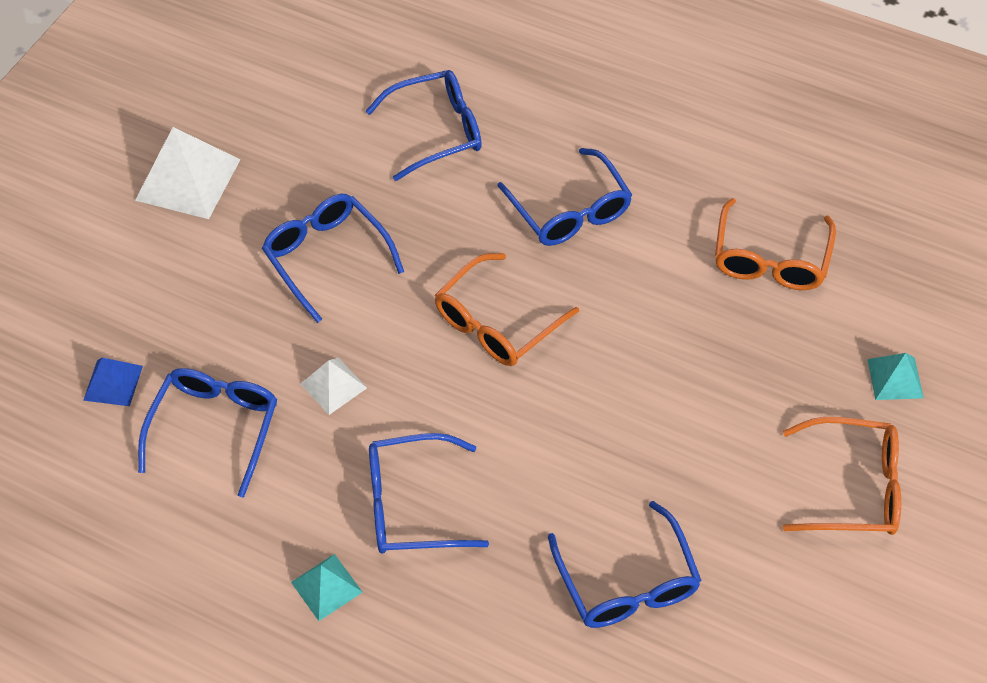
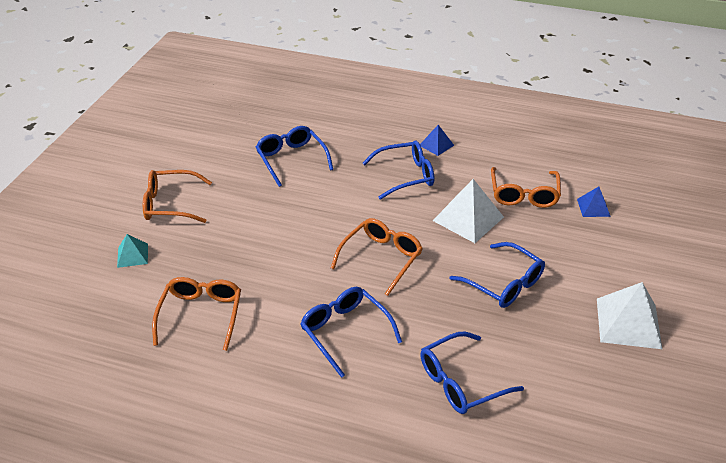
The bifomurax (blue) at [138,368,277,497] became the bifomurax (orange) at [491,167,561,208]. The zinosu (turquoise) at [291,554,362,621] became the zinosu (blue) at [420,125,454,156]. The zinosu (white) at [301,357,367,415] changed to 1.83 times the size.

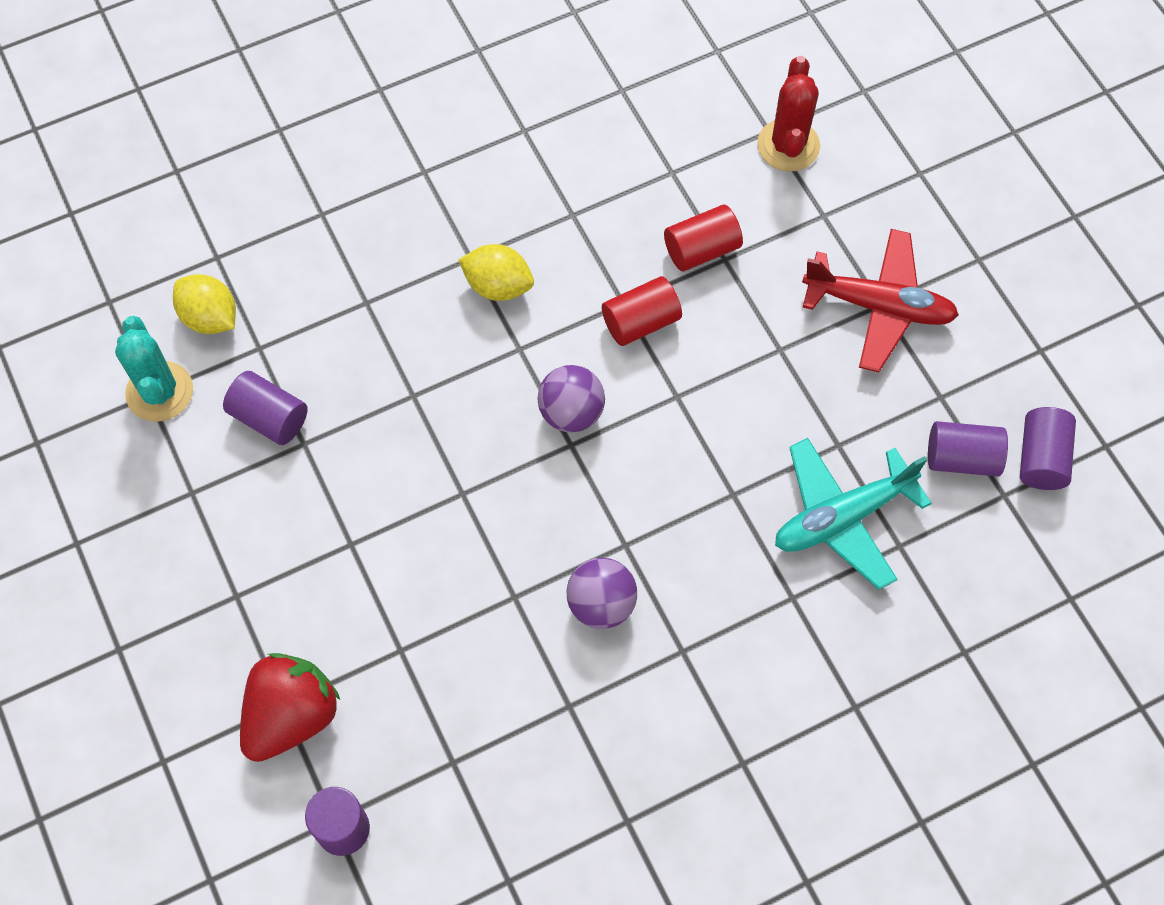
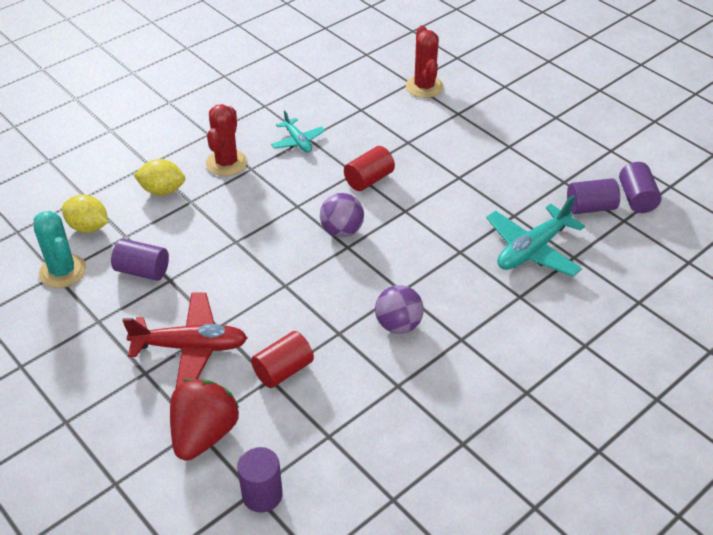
The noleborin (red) at [206,104,248,176] appeared. The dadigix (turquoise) at [271,110,325,153] appeared. The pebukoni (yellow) moved from [459,244,534,301] to [133,159,185,195]. The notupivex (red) moved from [664,205,743,271] to [251,331,314,388]. The dadigix (red) moved from [802,229,959,372] to [122,293,247,388].

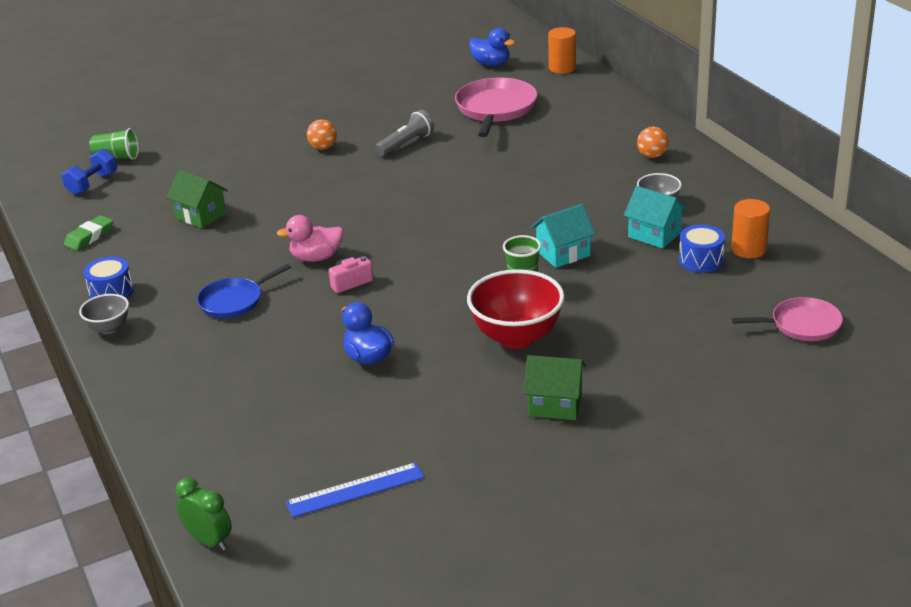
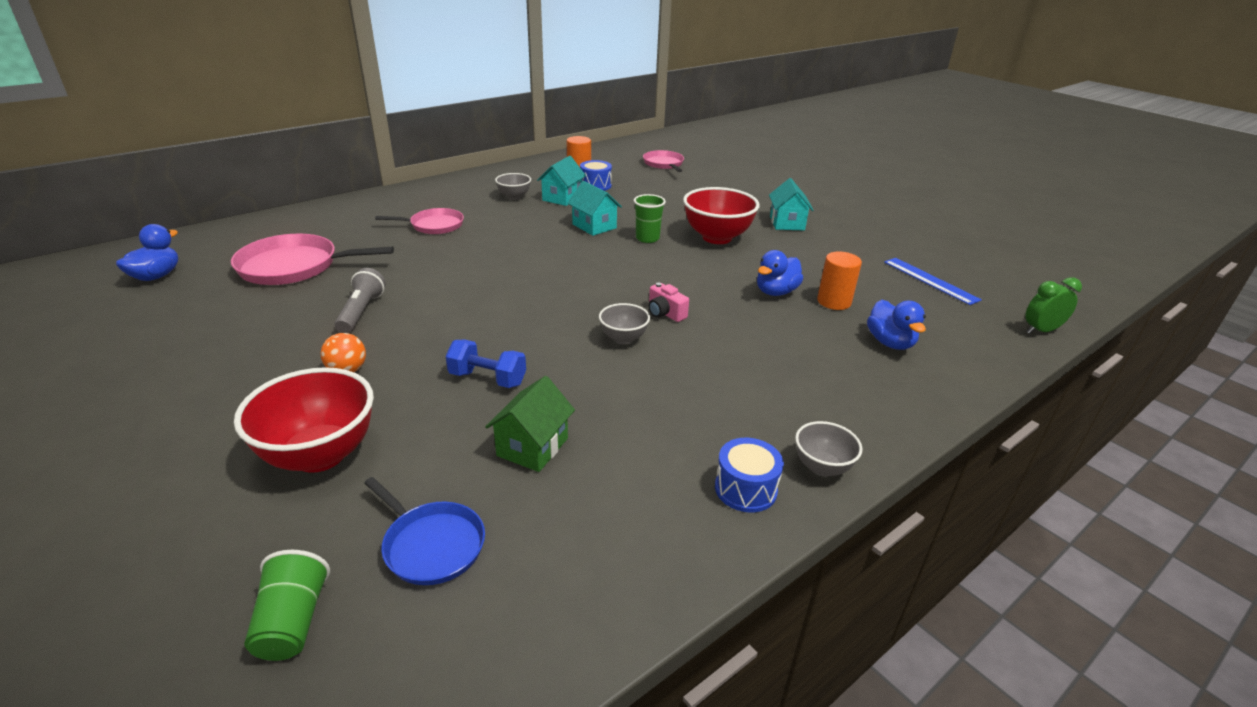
The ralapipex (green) at [64,215,114,251] disappeared. The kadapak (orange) at [637,127,669,158] disappeared. The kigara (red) at [234,367,374,473] appeared. The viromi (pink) at [375,208,464,234] appeared. The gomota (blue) at [867,300,926,350] appeared. The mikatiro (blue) moved from [62,148,117,195] to [445,339,526,388]. The viromi (blue) moved from [197,264,291,318] to [364,477,485,585]. The notupivex (orange) moved from [548,27,576,74] to [817,252,862,310]. The gomota (pink) at [276,215,343,262] was replaced by the kigara (grey) at [599,303,650,344]. The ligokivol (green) at [523,355,586,420] became the ligokivol (turquoise) at [769,178,814,230]. The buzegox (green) at [176,478,232,550] turned 45 degrees clockwise. The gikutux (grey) at [375,110,434,156] turned 60 degrees clockwise.

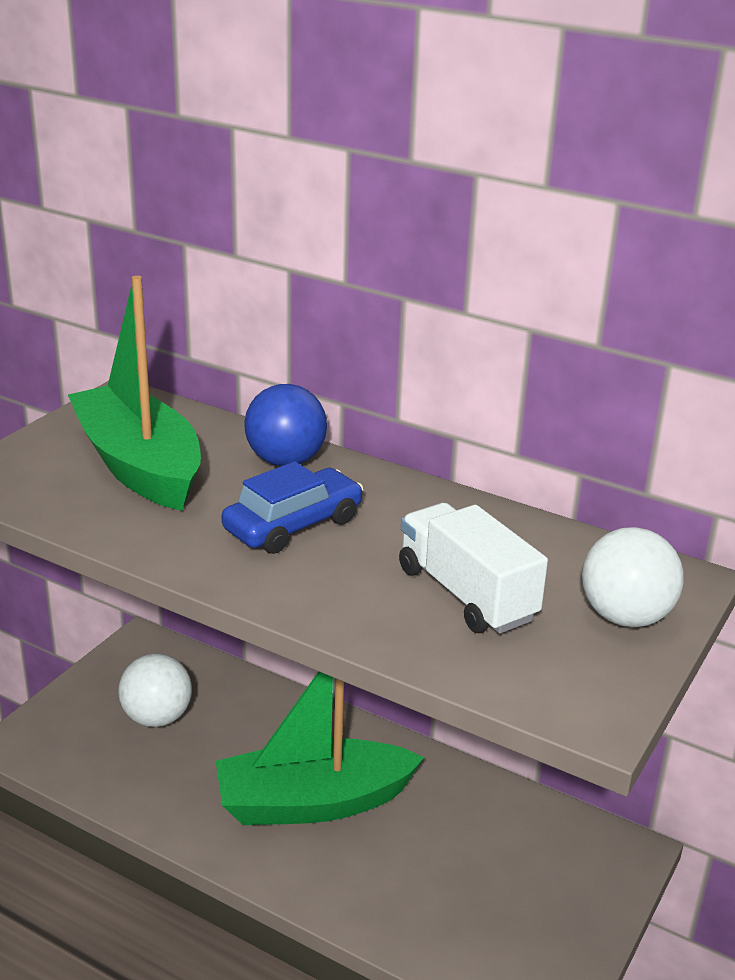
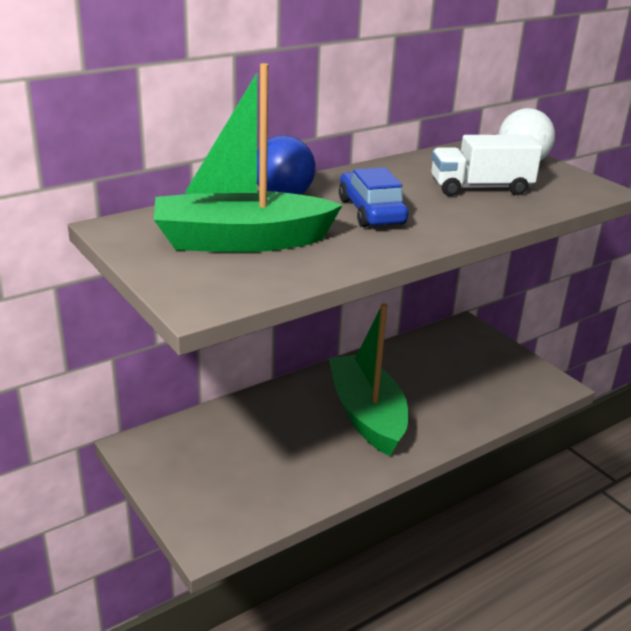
The kadapak (white) at [118,654,192,727] disappeared. The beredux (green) at [216,671,424,825] turned 150 degrees clockwise.

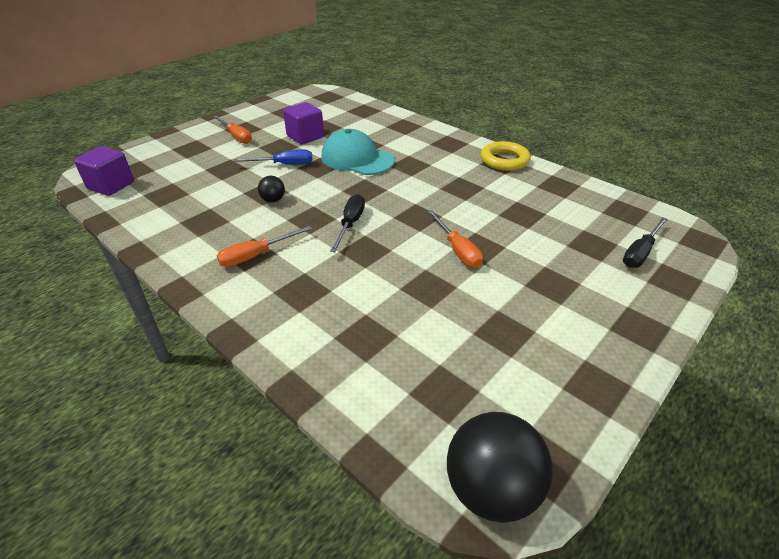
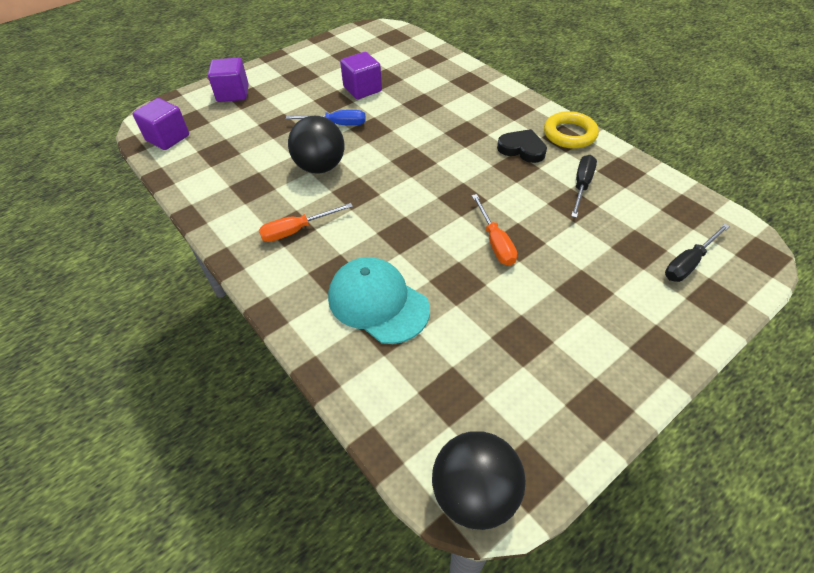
The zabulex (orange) at [213,115,252,144] disappeared. The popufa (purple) at [208,58,249,102] appeared. The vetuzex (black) at [497,129,547,163] appeared. The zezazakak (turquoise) moved from [322,129,395,175] to [328,257,430,344]. The zabulex (black) moved from [330,194,365,252] to [571,155,597,218]. The kadapak (black) at [258,176,285,202] changed to 2.06 times the size.

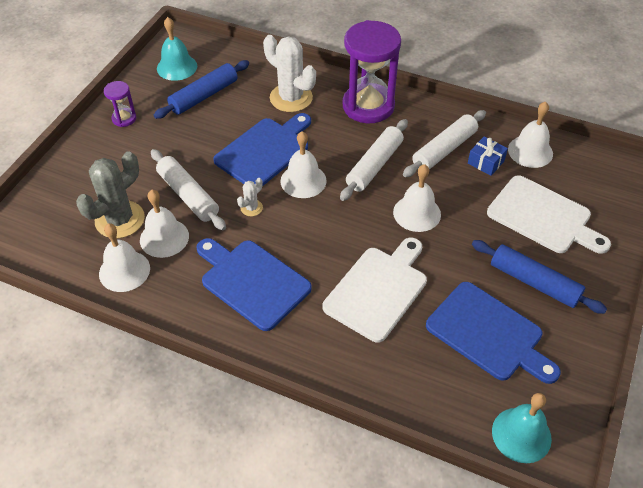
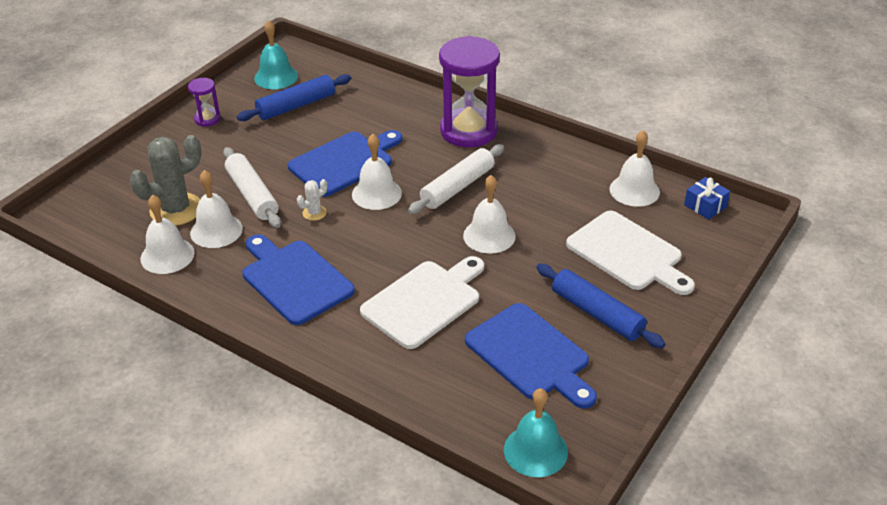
The noleborin (white) at [263,35,316,112] disappeared. The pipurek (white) at [403,110,486,177] disappeared. The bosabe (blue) moved from [468,136,508,176] to [684,177,730,220].

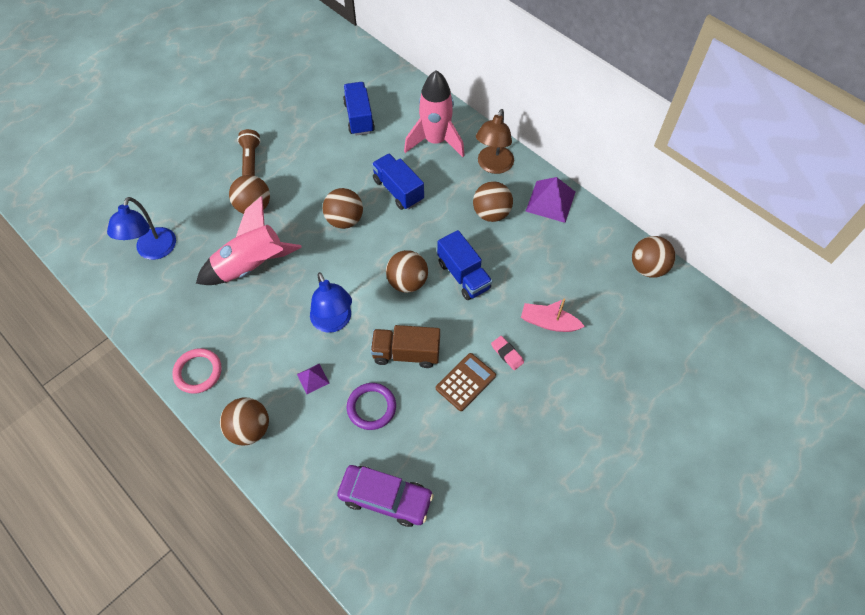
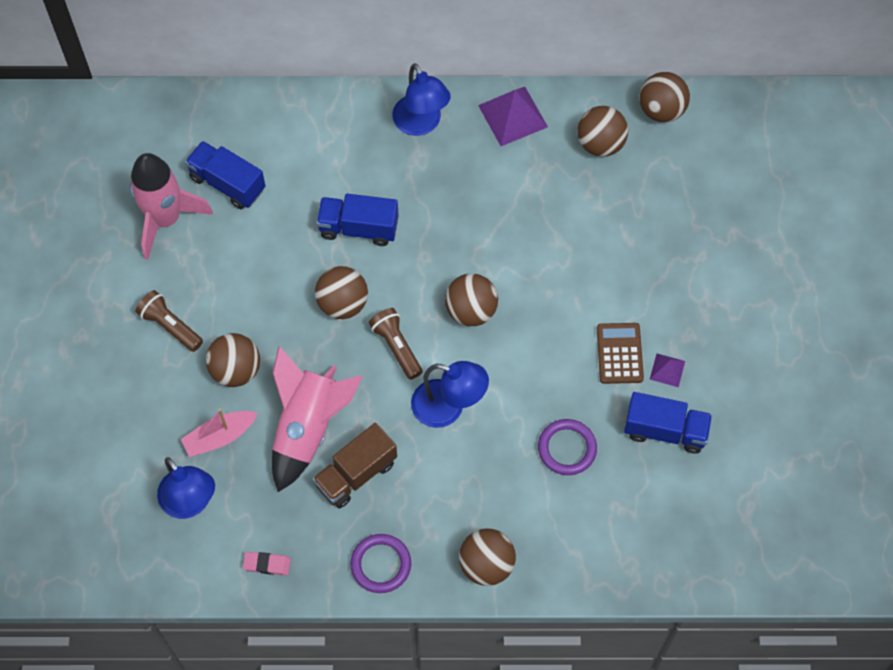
The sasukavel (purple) at [337,465,434,527] disappeared. The gikutux (brown) at [369,308,422,380] appeared. The zinosu (purple) moved from [297,363,330,394] to [650,354,685,387]. The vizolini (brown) moved from [370,325,440,368] to [313,423,397,509]. The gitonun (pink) moved from [404,70,465,157] to [130,153,213,260]. The vizolini (blue) moved from [437,230,492,300] to [624,392,712,454]. The kadapak (brown) moved from [473,181,513,222] to [577,106,628,157]. The ralapipex (pink) moved from [491,336,524,370] to [243,552,291,575]. The beredux (pink) moved from [521,299,585,332] to [181,409,258,457]. The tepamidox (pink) at [172,348,222,394] became the tepamidox (purple) at [350,534,411,593]. The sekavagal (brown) at [476,109,514,174] became the sekavagal (blue) at [392,63,451,136].

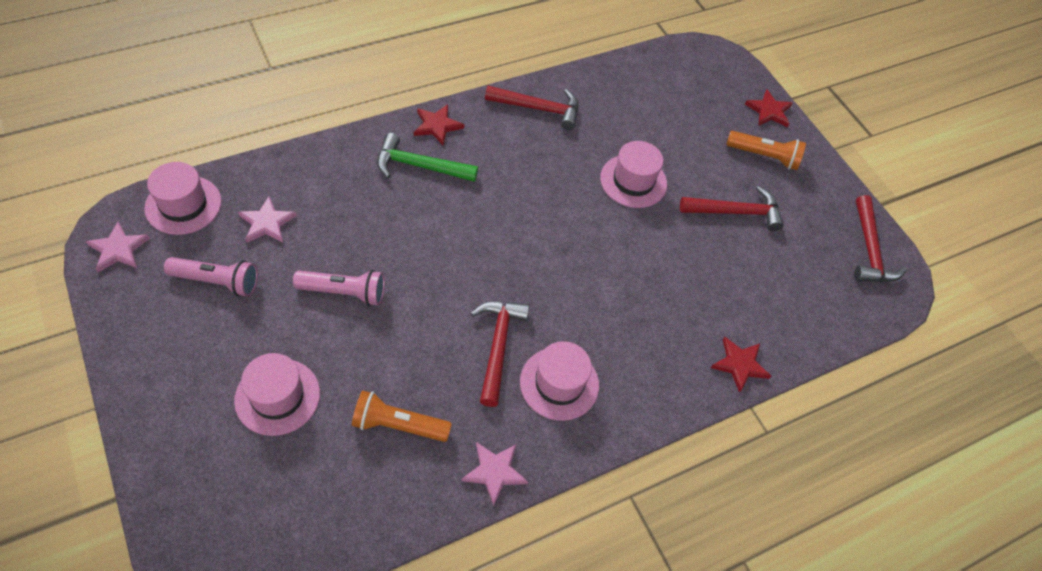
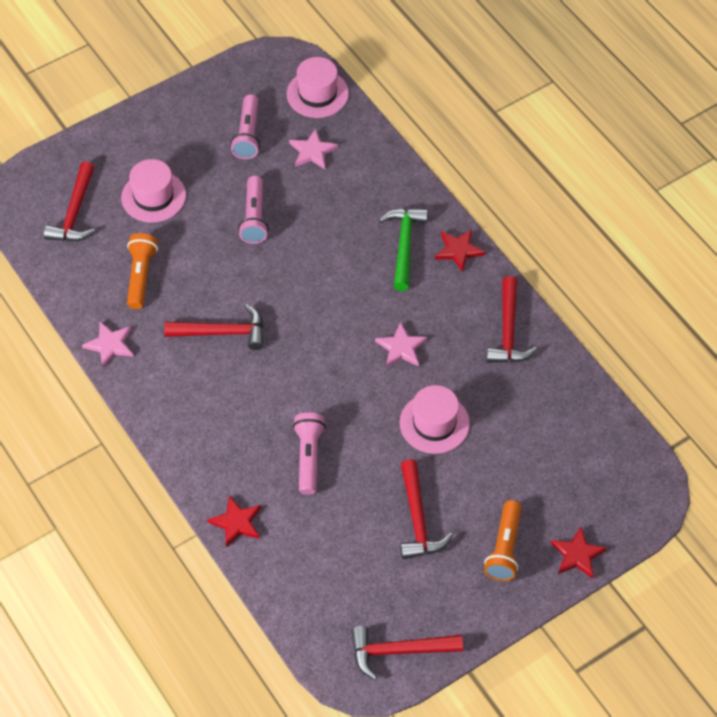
The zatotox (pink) at [520,341,599,421] disappeared. The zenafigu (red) at [44,162,95,242] appeared. The gikutux (pink) at [293,412,326,495] appeared. The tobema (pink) moved from [86,222,150,272] to [375,322,427,367].

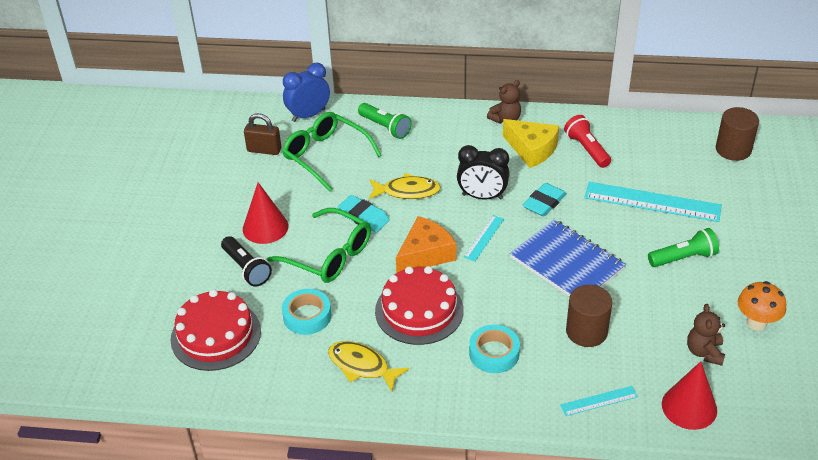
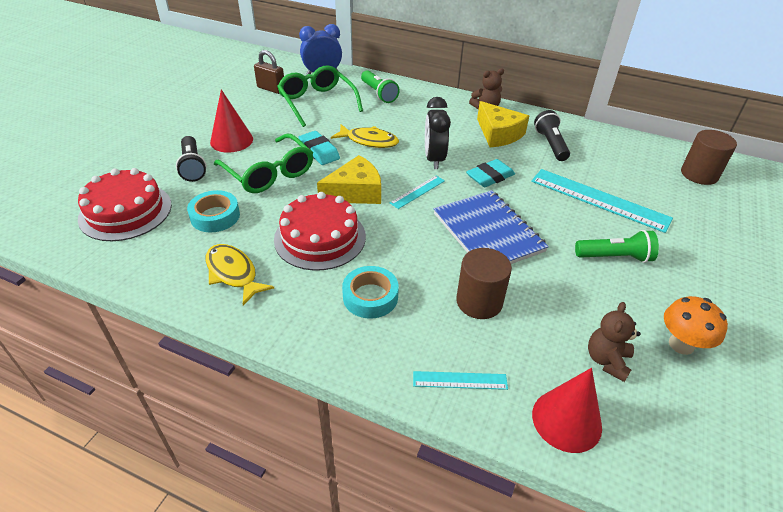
The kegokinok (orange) at [396,216,456,273] became the kegokinok (yellow) at [317,155,381,204]. The gikutux (red) at [564,115,611,168] became the gikutux (black) at [534,110,570,161]. The buzegox (black) at [457,145,510,199] turned 60 degrees clockwise.

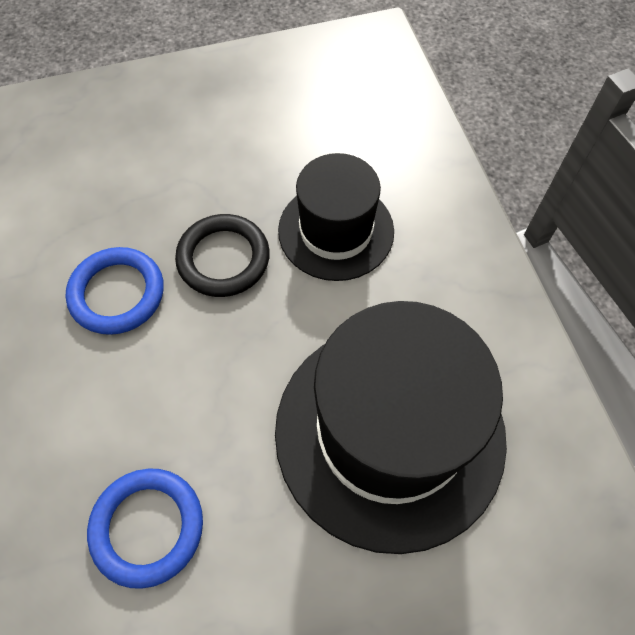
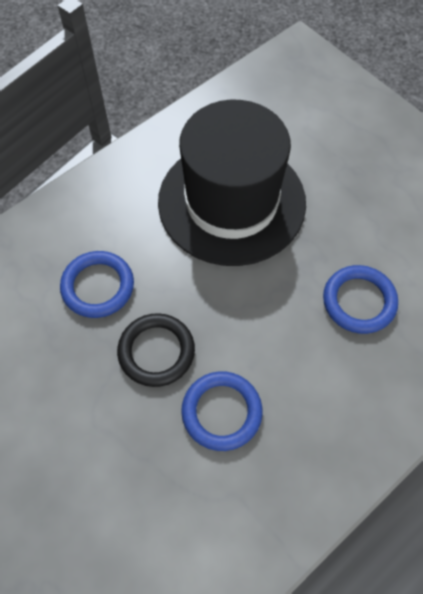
The zatotox (black) at [278,153,394,281] was replaced by the tepamidox (blue) at [60,251,134,318].

